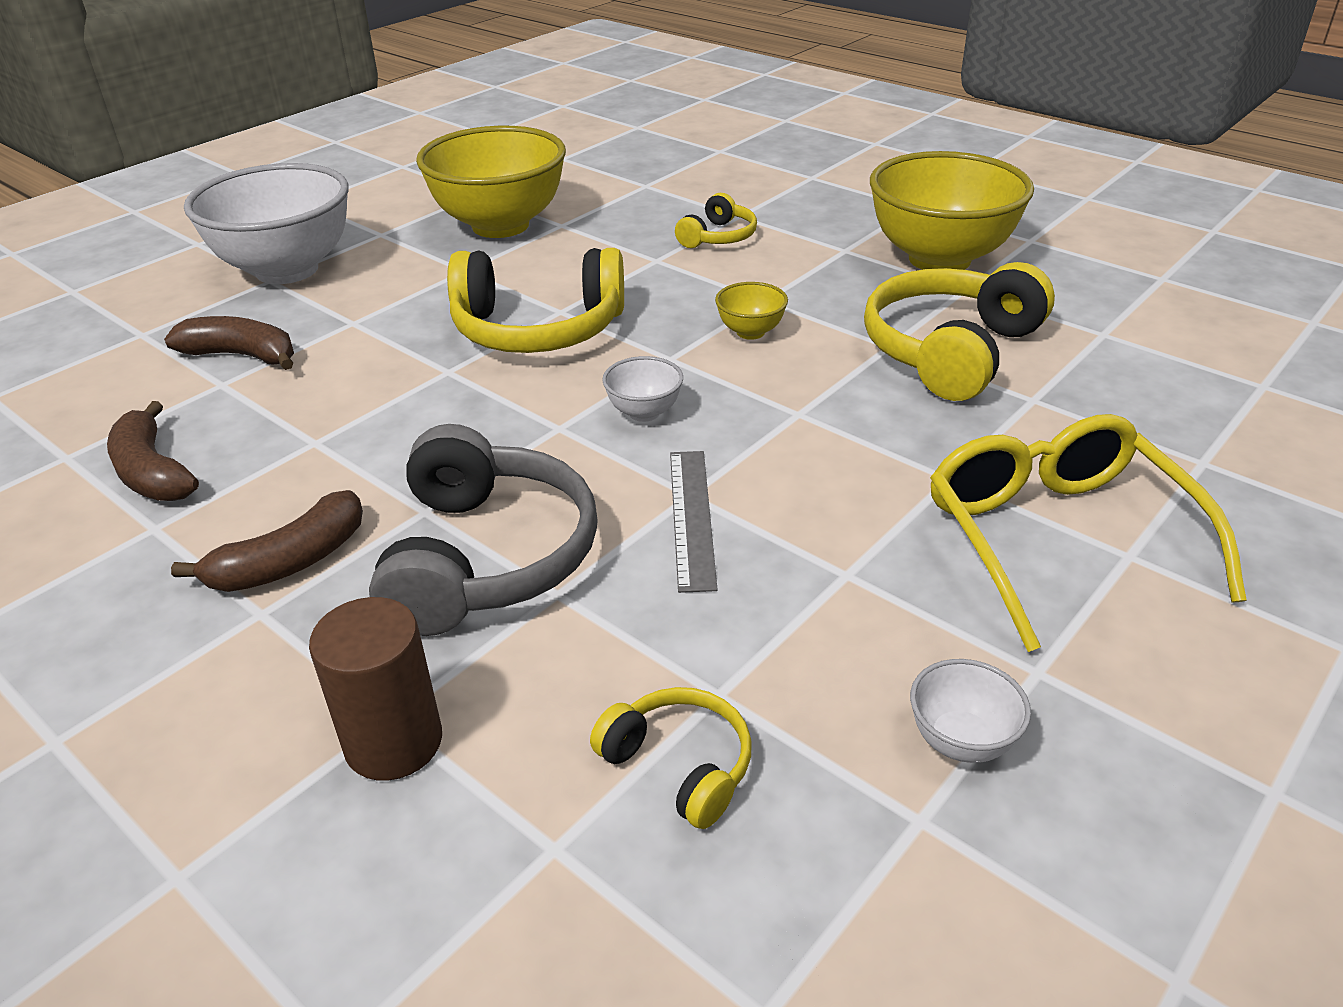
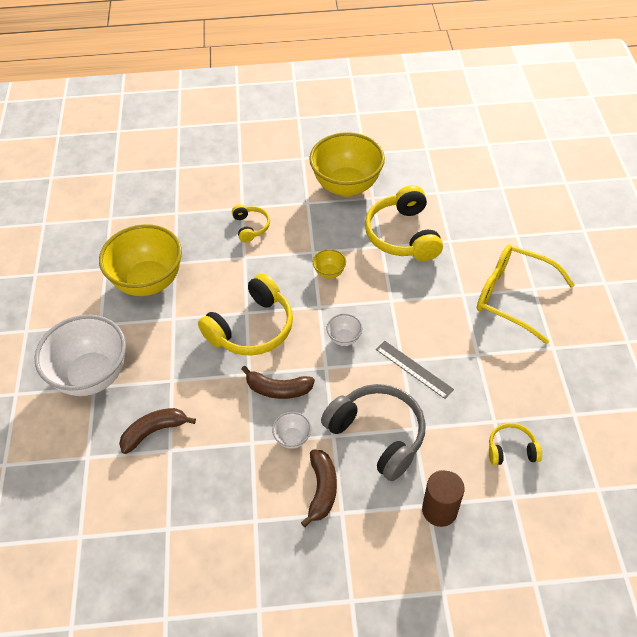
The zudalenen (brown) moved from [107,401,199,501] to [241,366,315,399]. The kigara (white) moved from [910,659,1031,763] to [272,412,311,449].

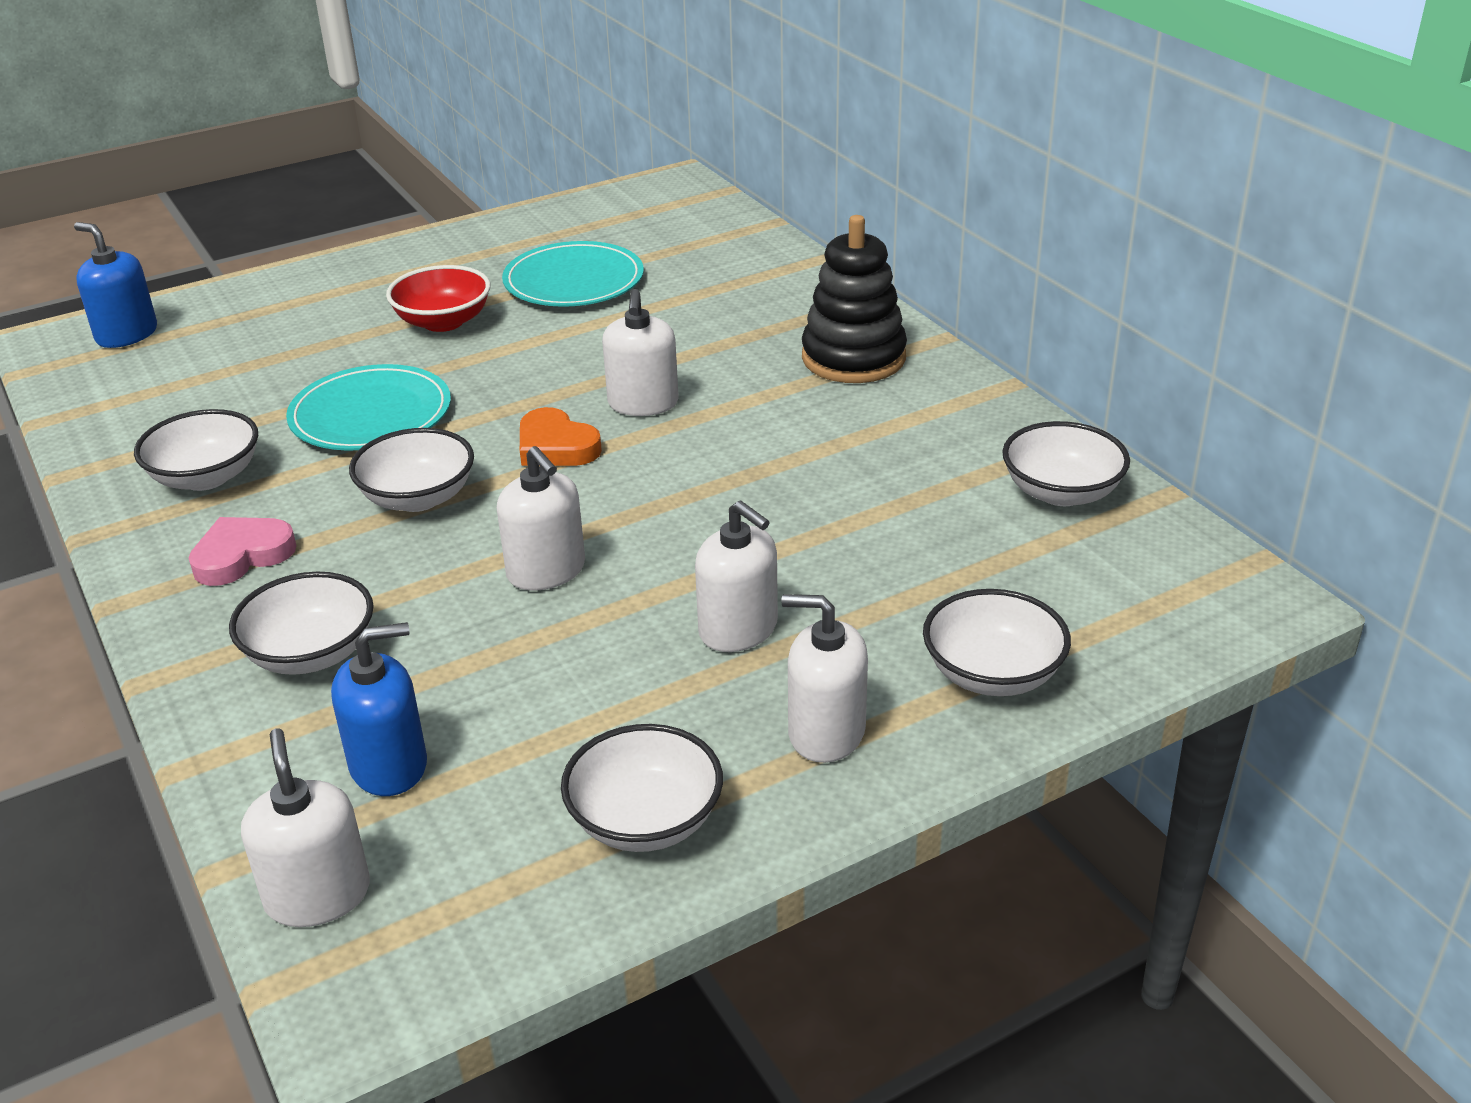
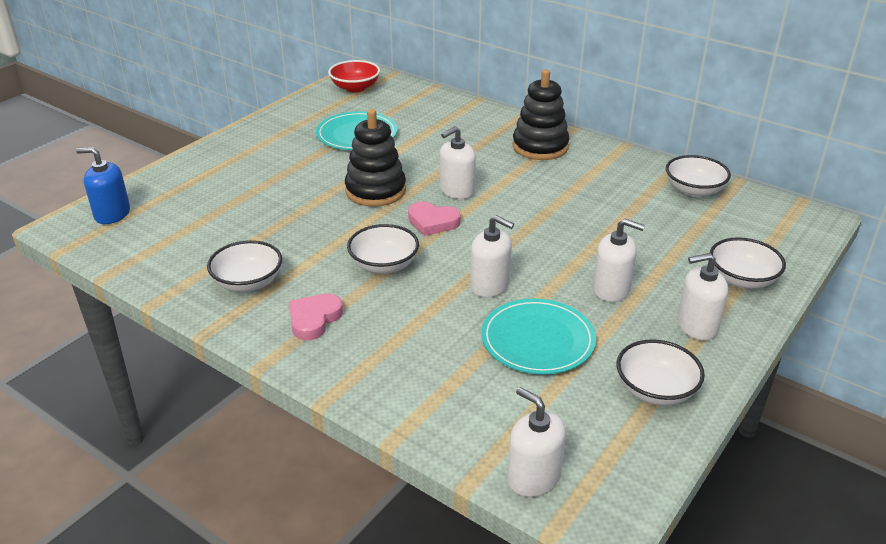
The kigara (white) at [229,572,374,675] disappeared. The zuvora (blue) at [331,622,427,796] disappeared. The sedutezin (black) at [345,109,406,207] appeared. The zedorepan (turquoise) moved from [286,364,451,451] to [481,298,596,374]. The kigara (red) moved from [386,265,490,332] to [328,60,380,93]. The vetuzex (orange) at [520,407,602,466] became the vetuzex (pink) at [408,202,461,236]. The zuvora (white) at [602,289,679,416] turned 75 degrees clockwise.

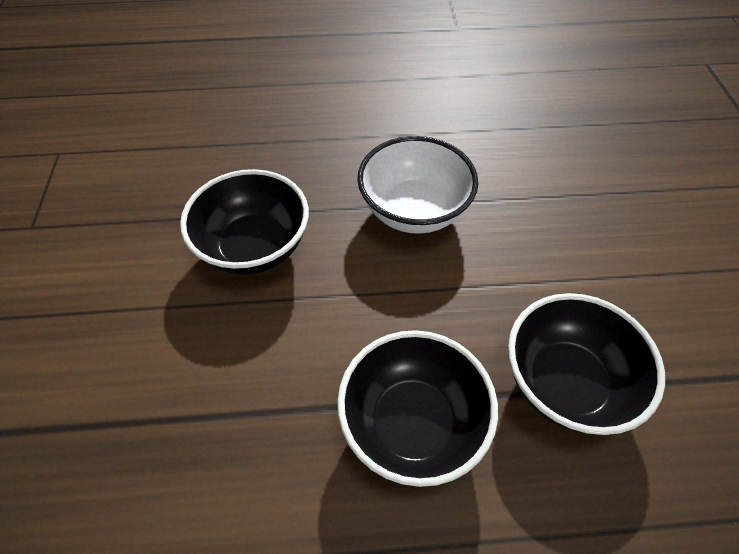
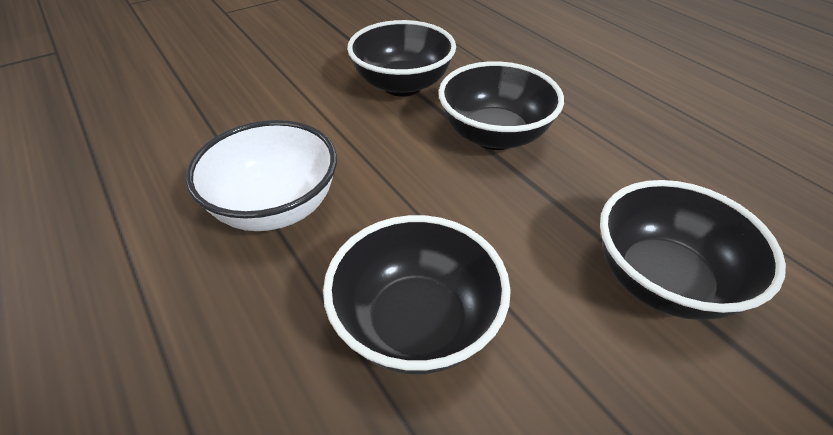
The kigara (black) at [600,180,786,320] appeared.

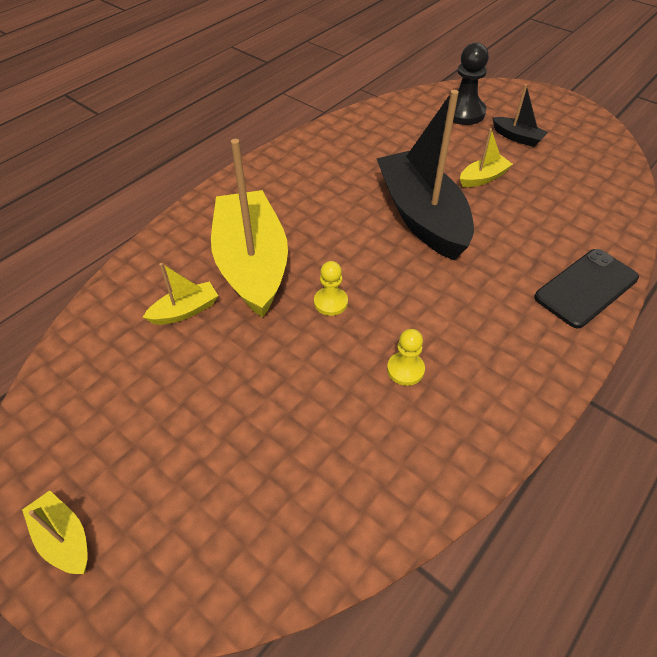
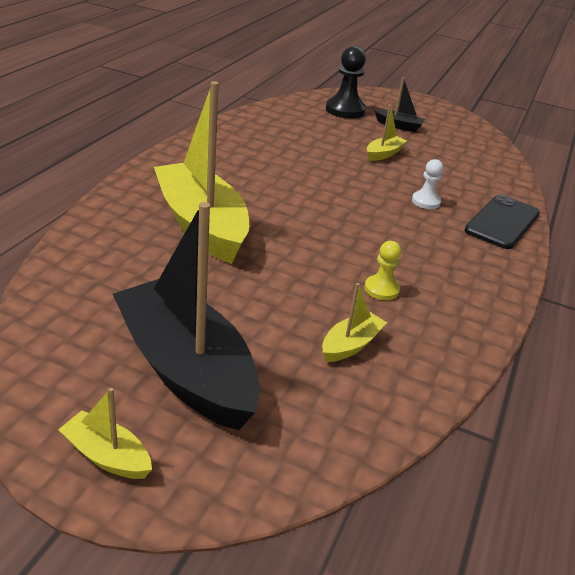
The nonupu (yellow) at [314,261,348,316] disappeared. The nonupu (white) at [412,159,443,209] appeared. The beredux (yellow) moved from [143,263,218,325] to [322,283,387,362]. The beredux (black) moved from [376,90,474,260] to [113,202,260,430].

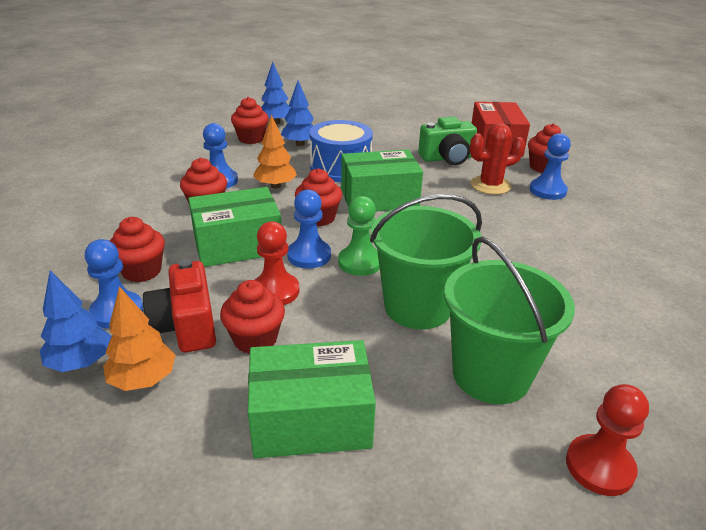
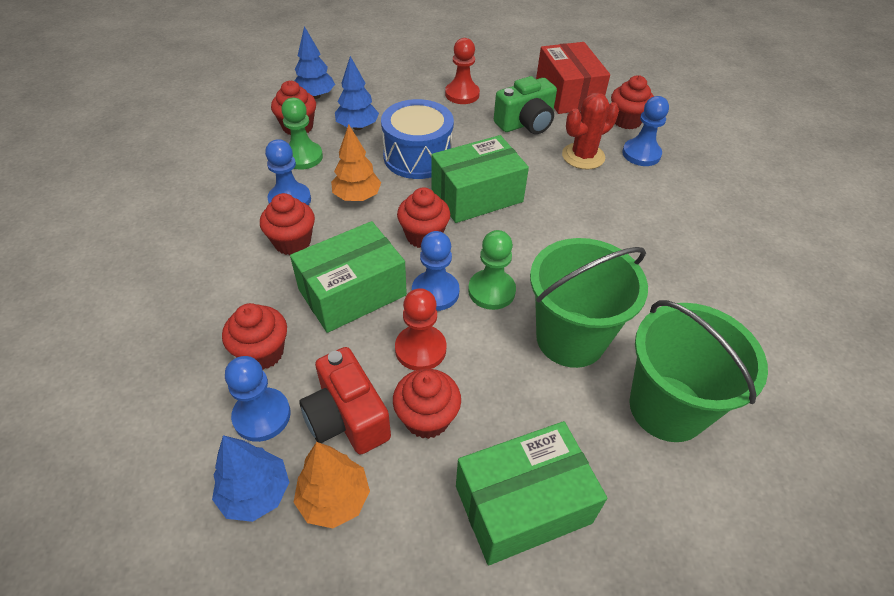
The nonupu (green) at [281,98,323,170] appeared. The nonupu (red) moved from [566,384,649,496] to [445,38,480,104].

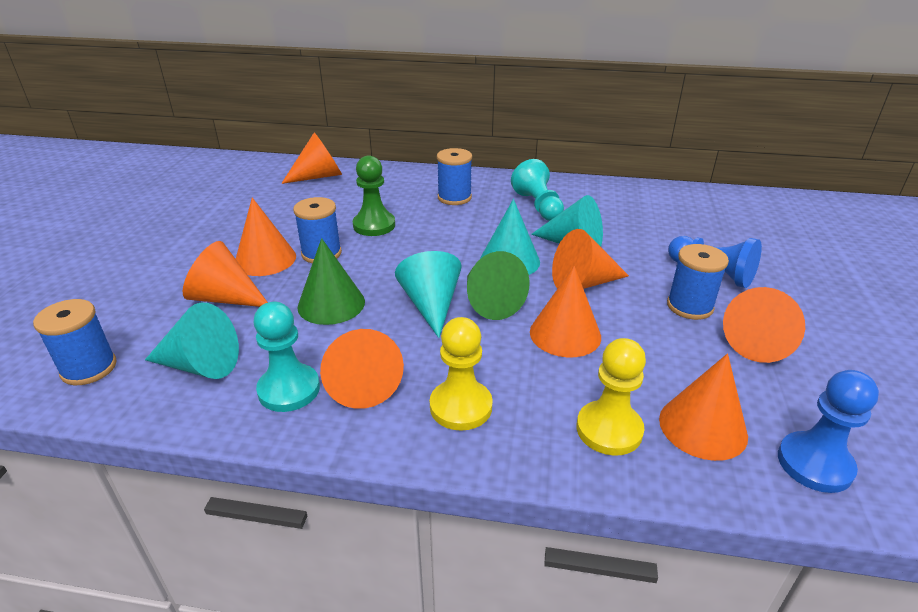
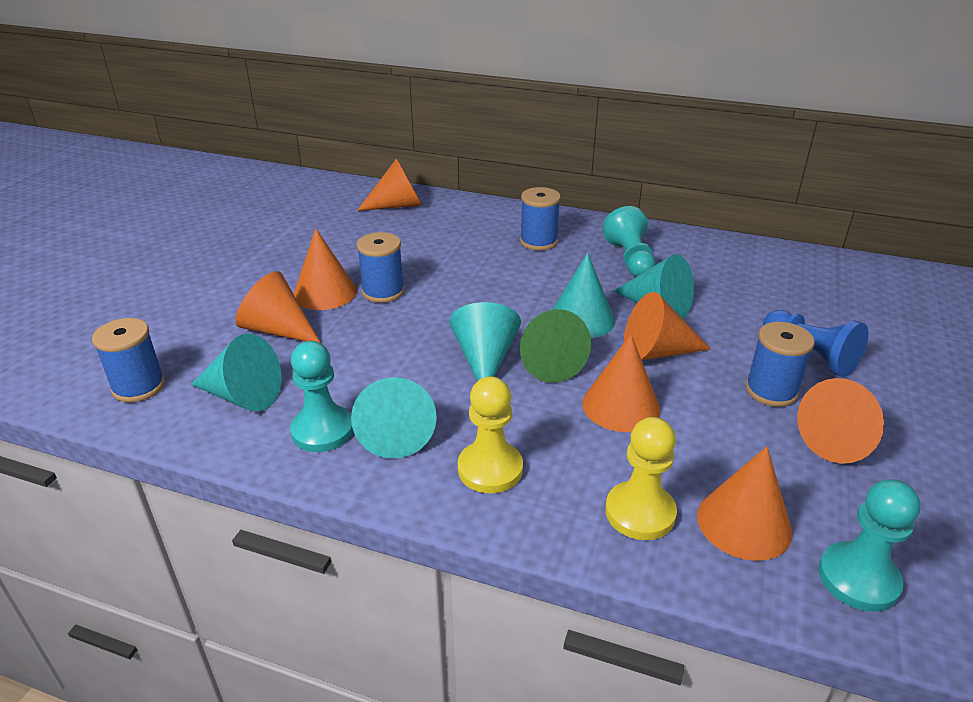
The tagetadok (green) at [297,238,365,325] disappeared. The nonupu (green) at [353,155,395,236] disappeared. The tagetadok (orange) at [320,329,404,409] became the tagetadok (turquoise) at [351,377,437,459]. The nonupu (blue) at [778,370,879,493] became the nonupu (turquoise) at [818,479,920,612].

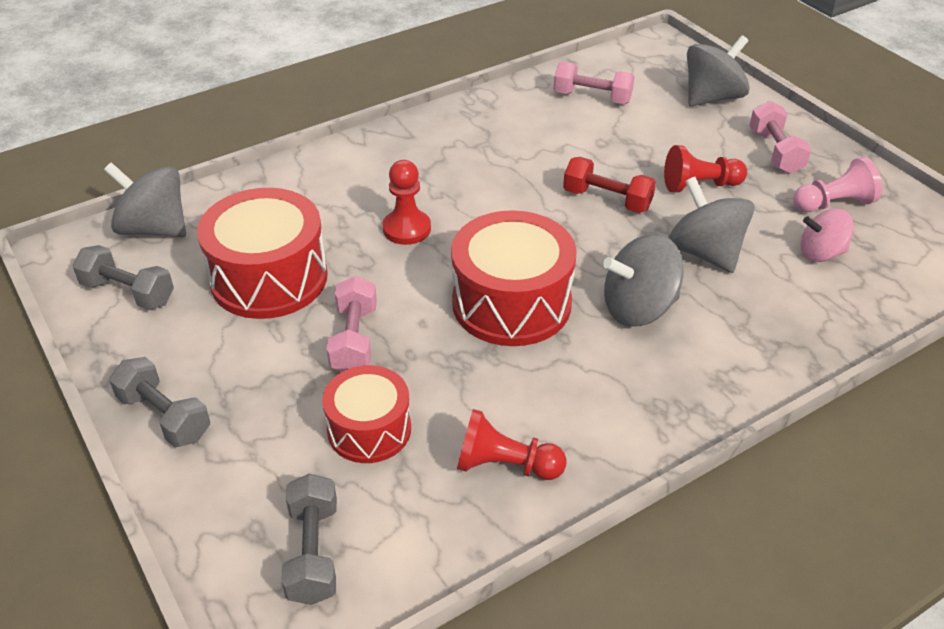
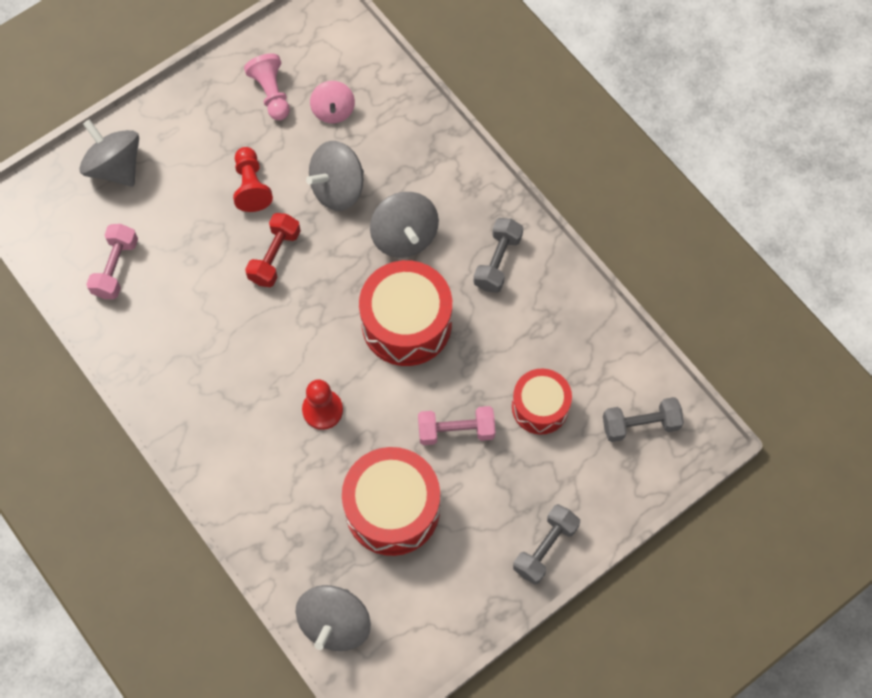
The nonupu (red) at [457,409,567,480] disappeared. The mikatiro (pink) at [749,101,811,174] disappeared. The mikatiro (grey) moved from [72,245,174,310] to [473,218,523,293].

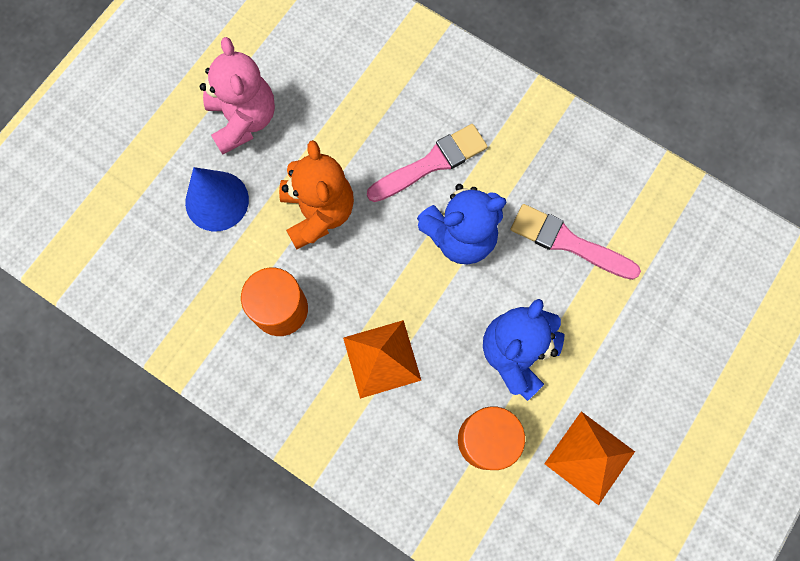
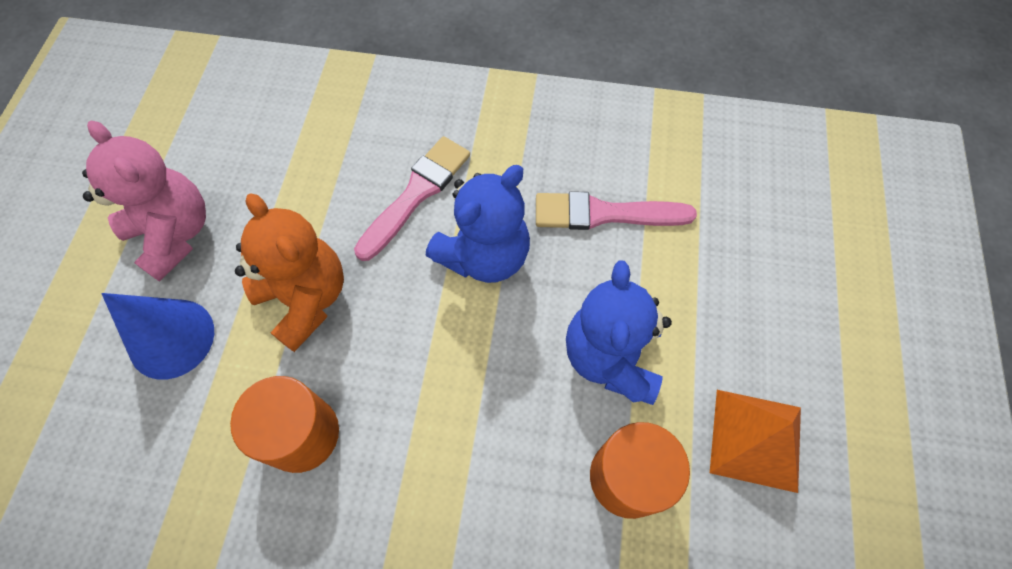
The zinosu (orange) at [343,320,422,399] disappeared.

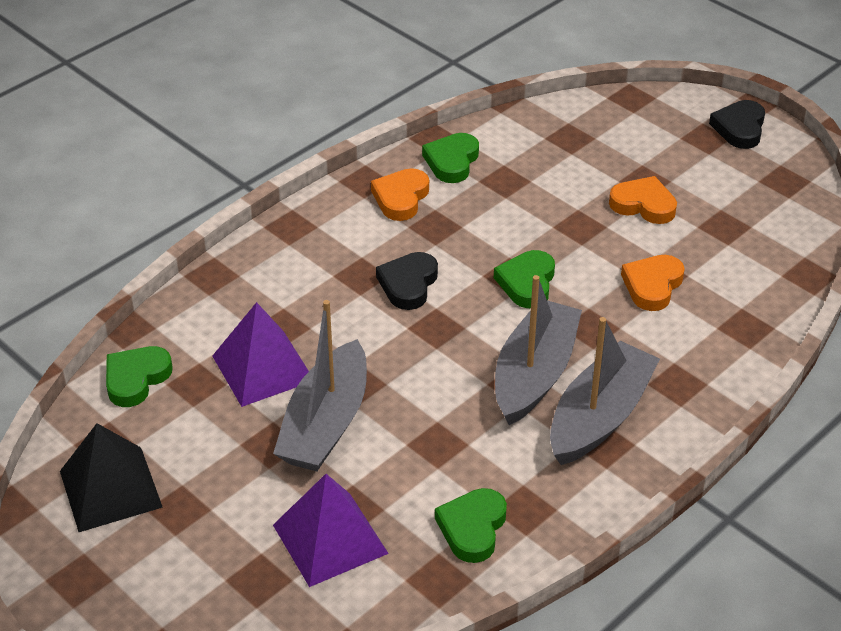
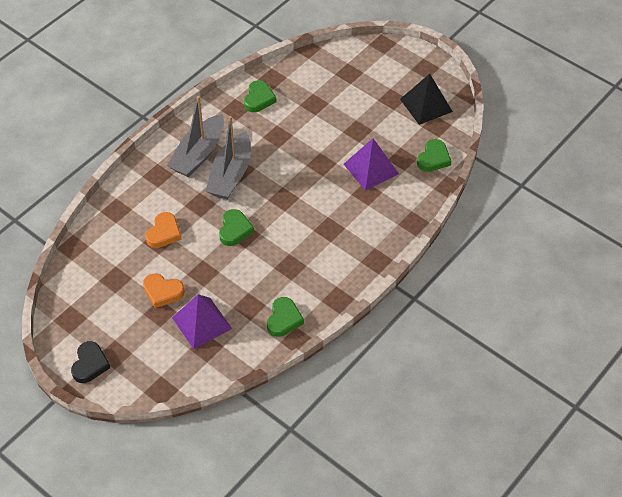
The beredux (grey) at [273,300,367,471] disappeared. The vetuzex (orange) at [371,168,429,221] disappeared. The vetuzex (black) at [376,252,438,310] disappeared. The zinosu (purple) moved from [273,474,389,587] to [172,294,232,349].

